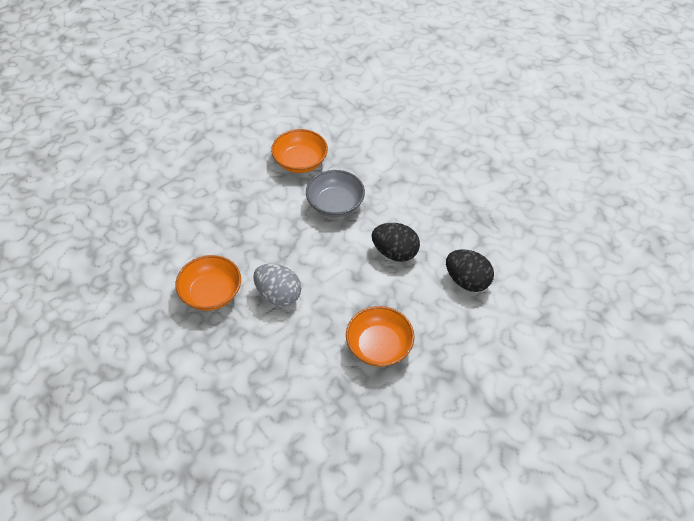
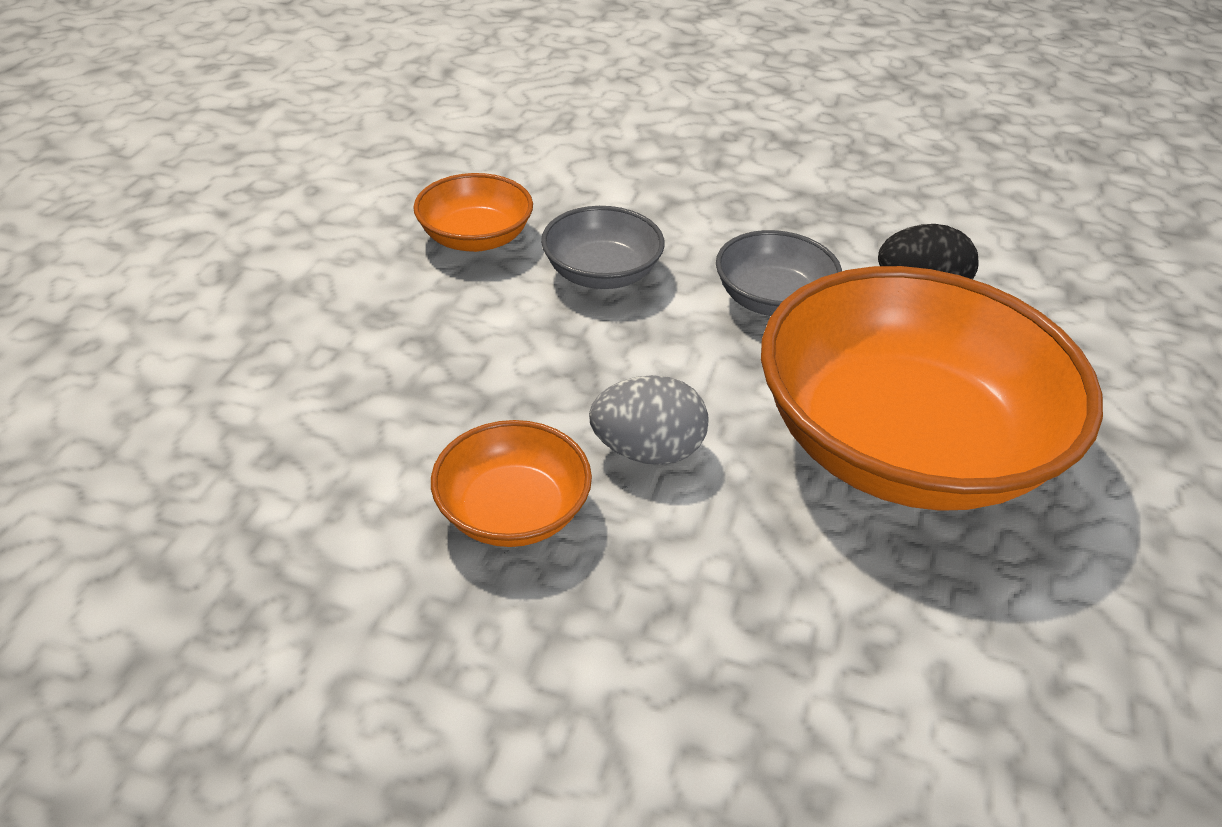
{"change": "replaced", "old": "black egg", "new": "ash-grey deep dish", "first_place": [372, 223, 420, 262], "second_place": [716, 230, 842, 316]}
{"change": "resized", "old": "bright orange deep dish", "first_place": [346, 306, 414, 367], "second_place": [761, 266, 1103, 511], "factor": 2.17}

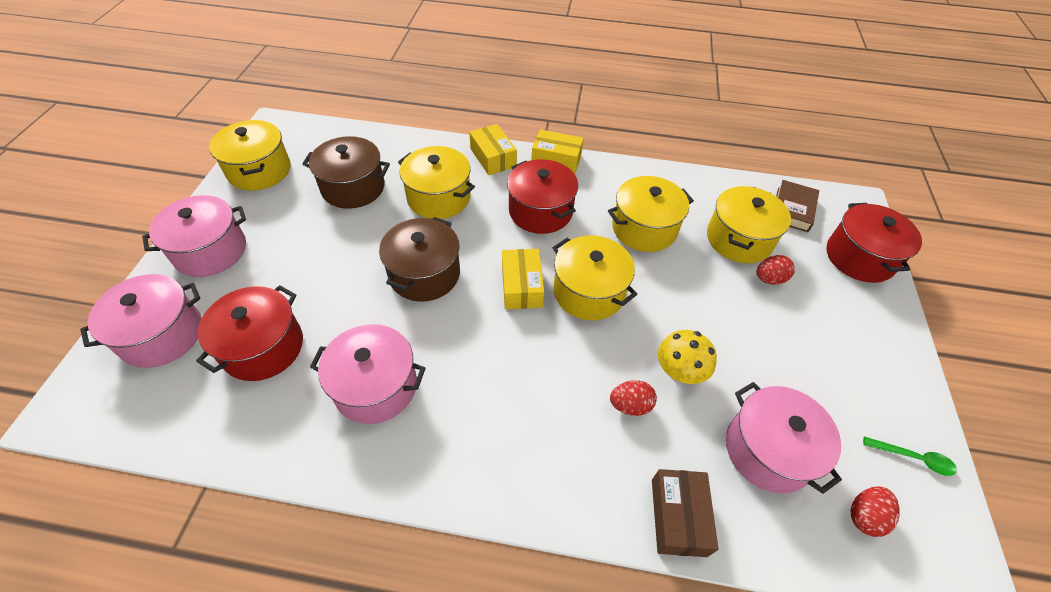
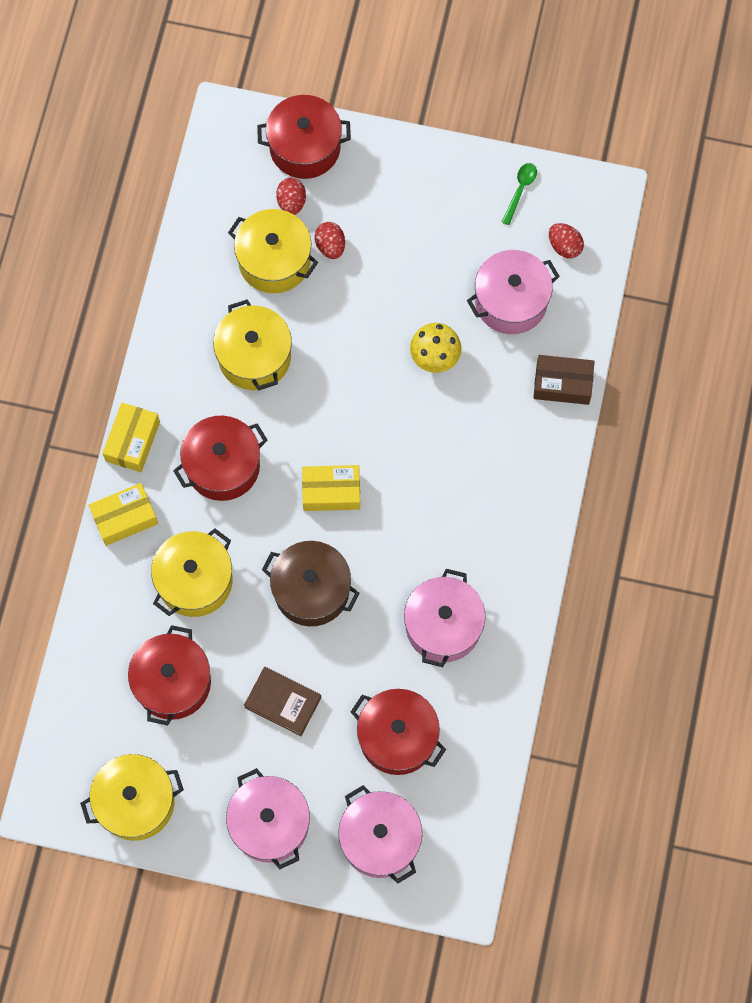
{"change": "recoloured", "old": "brown pot", "new": "scarlet pot", "first_place": [302, 136, 390, 209], "second_place": [128, 625, 211, 726]}
{"change": "moved", "old": "brown hardcover", "first_place": [776, 180, 819, 232], "second_place": [244, 667, 321, 736]}
{"change": "moved", "old": "scarlet egg", "first_place": [610, 380, 657, 416], "second_place": [276, 178, 306, 215]}
{"change": "removed", "old": "yellow pot", "first_place": [552, 235, 637, 321]}

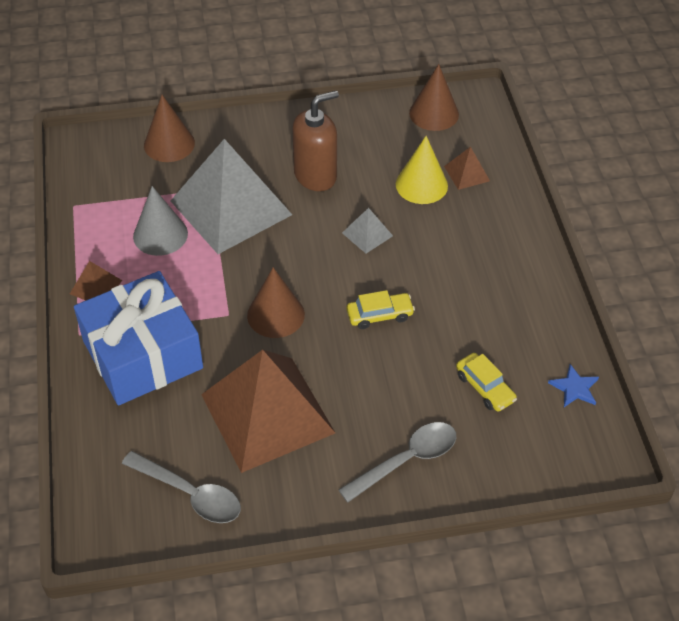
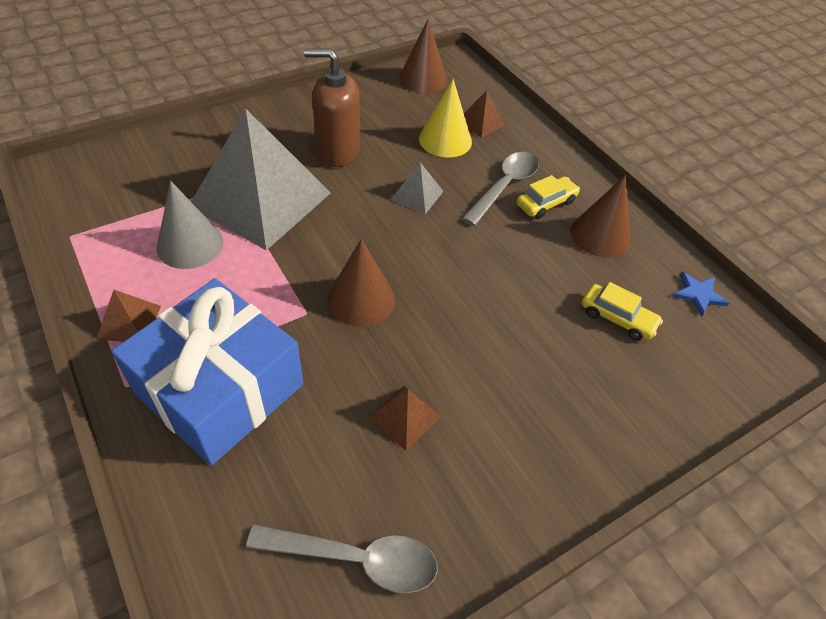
{"change": "turned", "old": "brown pump bottle", "first_place": [292, 91, 339, 191], "second_place": [304, 48, 360, 167], "degrees": -120}
{"change": "resized", "old": "brown pyramid", "first_place": [201, 350, 335, 473], "second_place": [368, 386, 441, 451], "factor": 0.41}
{"change": "moved", "old": "ash-grey teaspoon", "first_place": [338, 422, 456, 502], "second_place": [462, 152, 539, 226]}
{"change": "moved", "old": "yellow car", "first_place": [347, 290, 415, 329], "second_place": [517, 175, 580, 219]}
{"change": "moved", "old": "brown solid cone", "first_place": [144, 95, 195, 162], "second_place": [570, 175, 631, 258]}

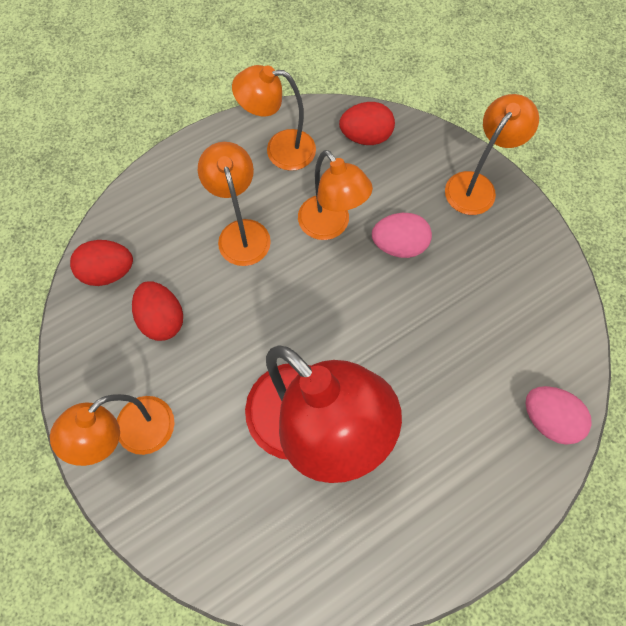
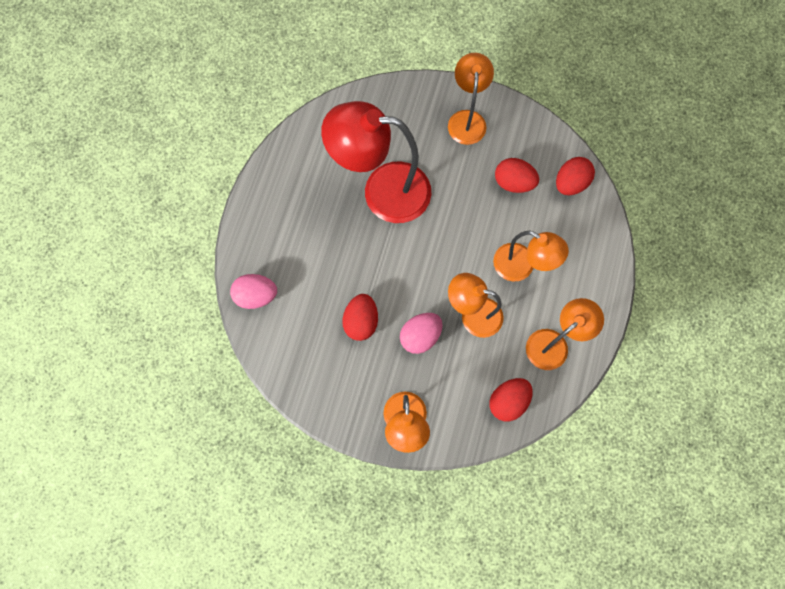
{"change": "added", "new": "scarlet egg", "second_place": [342, 294, 378, 341]}

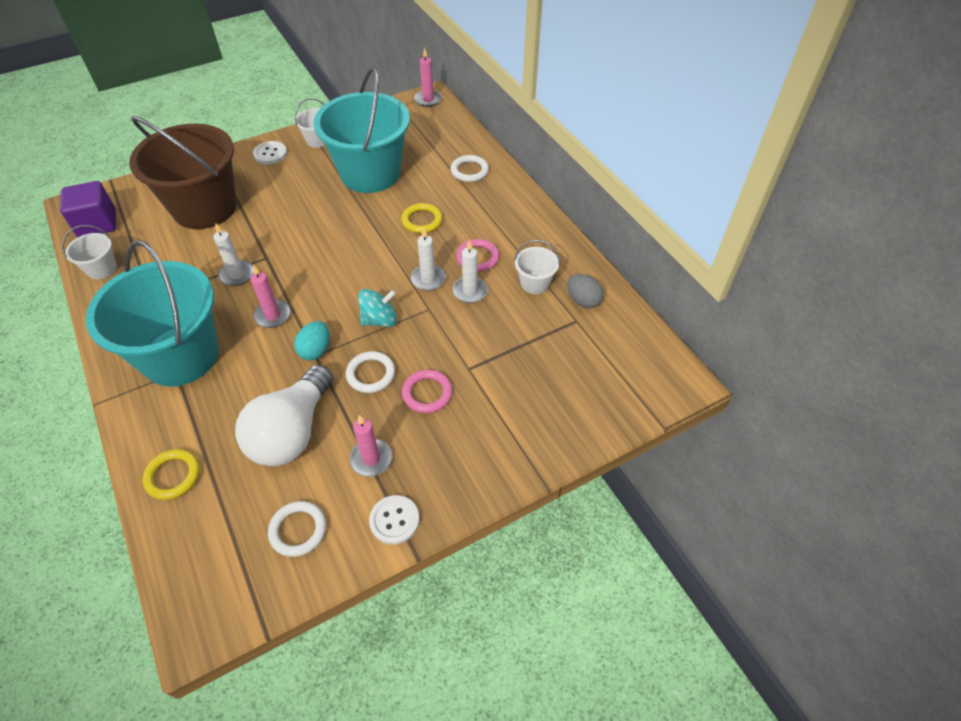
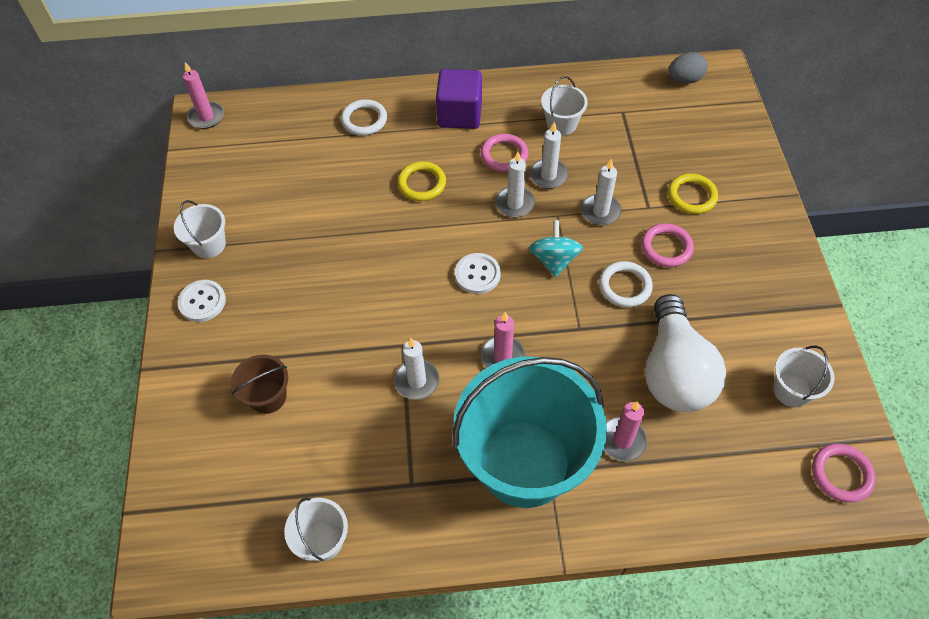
{"change": "resized", "old": "brown pail", "first_place": [129, 116, 237, 229], "second_place": [231, 355, 288, 414], "factor": 0.42}
{"change": "moved", "old": "purple solid cube", "first_place": [60, 181, 116, 237], "second_place": [436, 69, 482, 129]}
{"change": "moved", "old": "pure white shirt button", "first_place": [369, 495, 420, 545], "second_place": [455, 253, 501, 294]}
{"change": "added", "new": "pure white wax candle", "second_place": [581, 159, 621, 225]}
{"change": "moved", "old": "pink wax candle", "first_place": [349, 415, 392, 477], "second_place": [604, 401, 647, 461]}
{"change": "turned", "old": "pure white light bulb", "first_place": [235, 365, 333, 466], "second_place": [645, 294, 726, 412], "degrees": 45}
{"change": "moved", "old": "ash-grey egg", "first_place": [567, 274, 604, 308], "second_place": [668, 52, 707, 84]}
{"change": "moved", "old": "yellow ring", "first_place": [143, 449, 200, 500], "second_place": [668, 173, 718, 214]}
{"change": "replaced", "old": "pure white ring", "new": "pure white pail", "first_place": [268, 501, 326, 557], "second_place": [773, 346, 835, 407]}
{"change": "added", "new": "pink ring", "second_place": [812, 444, 876, 503]}
{"change": "removed", "old": "aqua egg", "first_place": [294, 321, 330, 361]}
{"change": "removed", "old": "aqua pail", "first_place": [314, 67, 410, 193]}

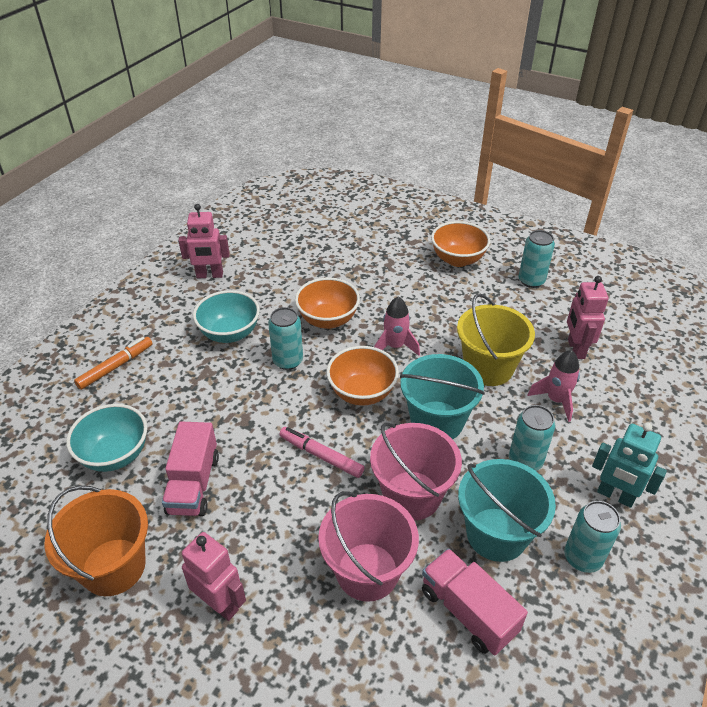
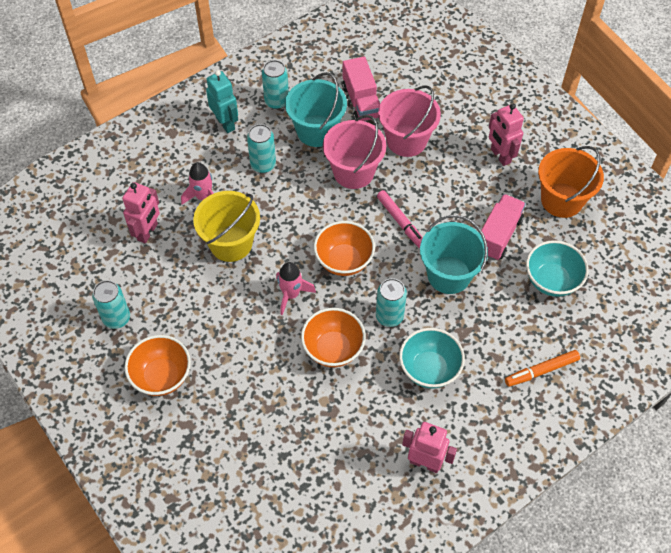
{"change": "moved", "old": "aqua pail", "first_place": [400, 354, 485, 439], "second_place": [420, 215, 488, 294]}

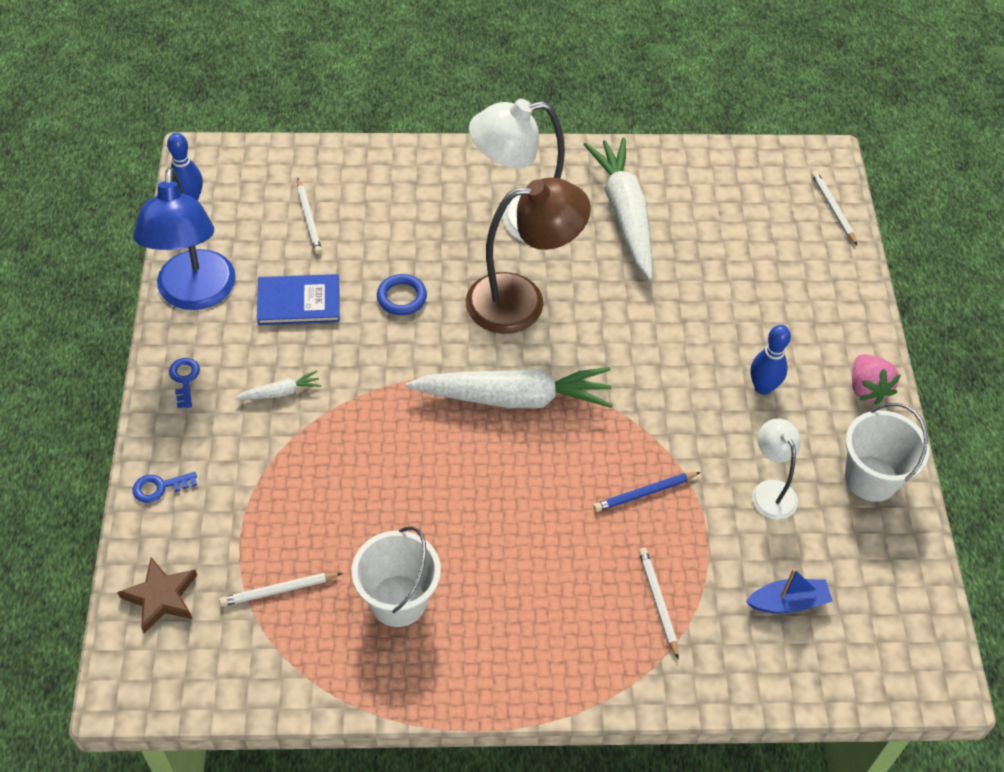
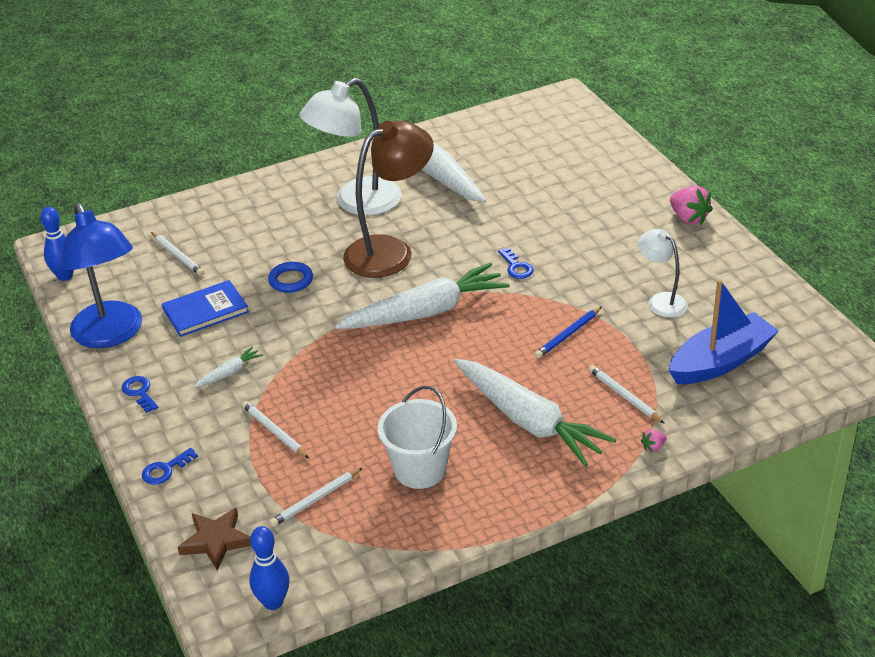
{"change": "moved", "old": "pure white wooden pencil", "first_place": [811, 171, 857, 245], "second_place": [242, 401, 309, 458]}
{"change": "moved", "old": "cobalt bowling pin", "first_place": [750, 325, 791, 395], "second_place": [249, 526, 290, 610]}
{"change": "added", "new": "pure white carrot", "second_place": [454, 359, 616, 466]}
{"change": "added", "new": "cobalt door key", "second_place": [498, 247, 534, 279]}
{"change": "added", "new": "pink strawberry", "second_place": [640, 429, 667, 452]}
{"change": "resized", "old": "cobalt boat", "first_place": [746, 568, 833, 613], "second_place": [669, 279, 779, 384], "factor": 1.75}
{"change": "removed", "old": "pure white pail", "first_place": [845, 403, 929, 502]}

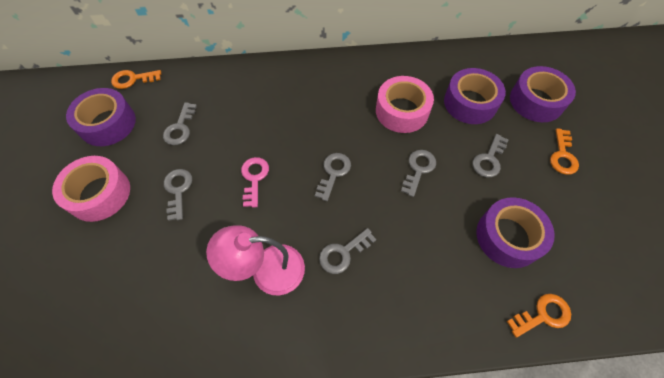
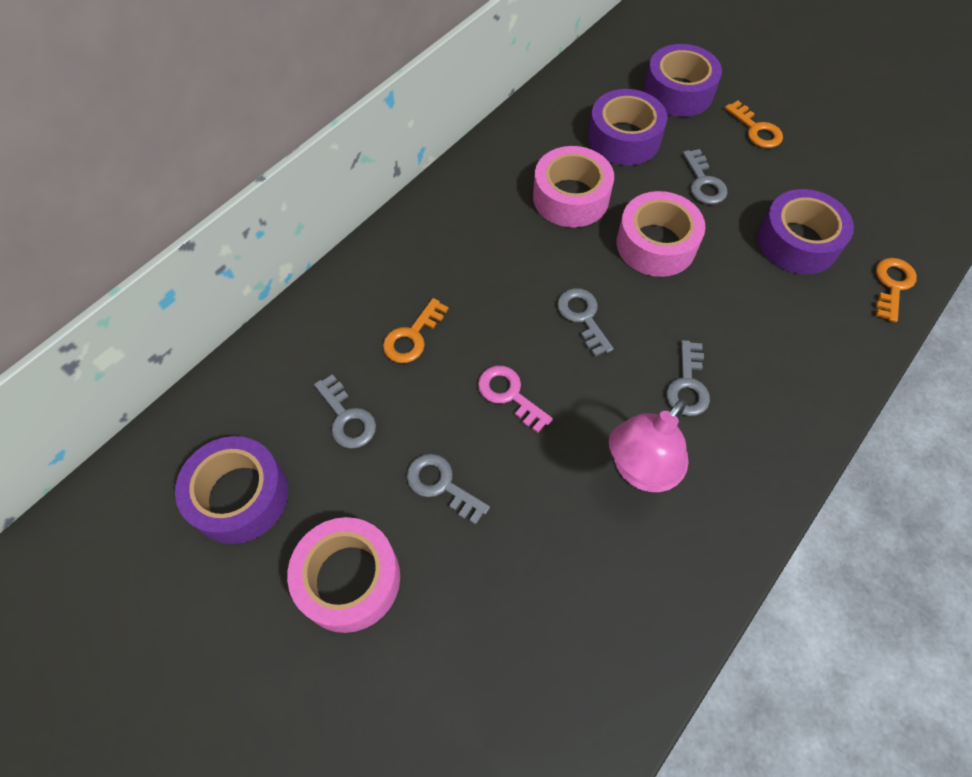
{"change": "moved", "old": "bright orange door key", "first_place": [111, 70, 161, 89], "second_place": [383, 298, 449, 363]}
{"change": "replaced", "old": "ash-grey door key", "new": "pink roll of tape", "first_place": [401, 150, 436, 197], "second_place": [616, 191, 705, 277]}

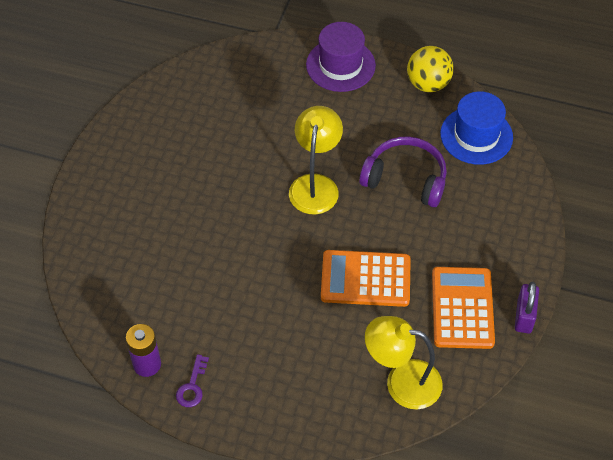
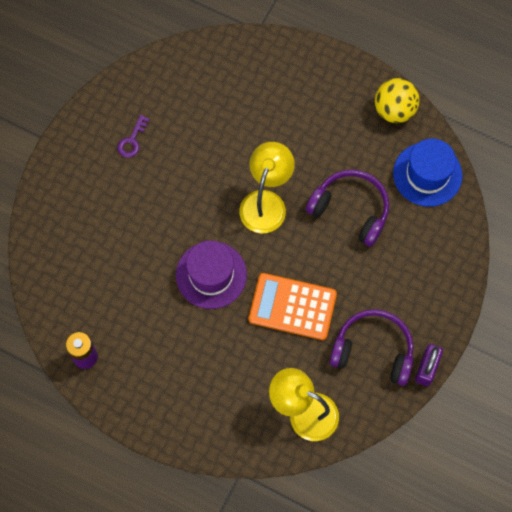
{"change": "moved", "old": "purple door key", "first_place": [176, 354, 209, 407], "second_place": [118, 115, 150, 158]}
{"change": "moved", "old": "purple hat", "first_place": [306, 22, 376, 92], "second_place": [176, 240, 247, 309]}
{"change": "replaced", "old": "bright orange adding machine", "new": "purple headphones", "first_place": [432, 267, 495, 349], "second_place": [330, 309, 413, 386]}

